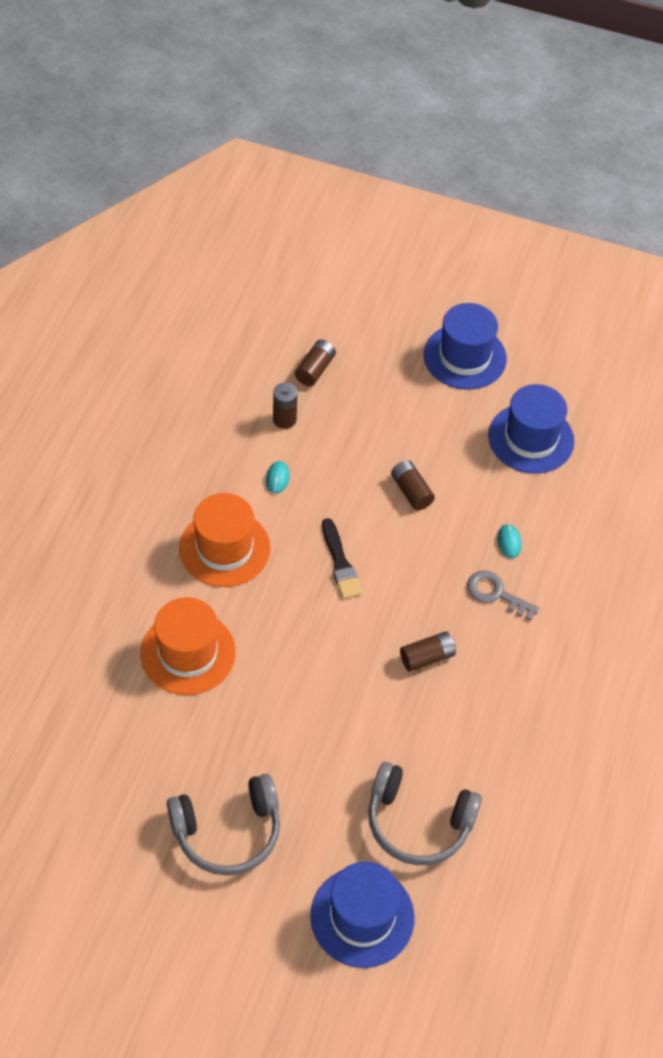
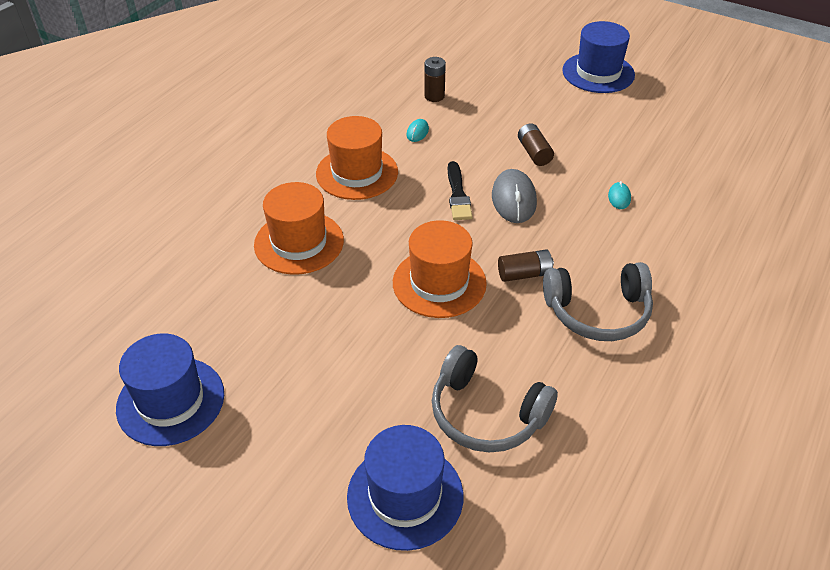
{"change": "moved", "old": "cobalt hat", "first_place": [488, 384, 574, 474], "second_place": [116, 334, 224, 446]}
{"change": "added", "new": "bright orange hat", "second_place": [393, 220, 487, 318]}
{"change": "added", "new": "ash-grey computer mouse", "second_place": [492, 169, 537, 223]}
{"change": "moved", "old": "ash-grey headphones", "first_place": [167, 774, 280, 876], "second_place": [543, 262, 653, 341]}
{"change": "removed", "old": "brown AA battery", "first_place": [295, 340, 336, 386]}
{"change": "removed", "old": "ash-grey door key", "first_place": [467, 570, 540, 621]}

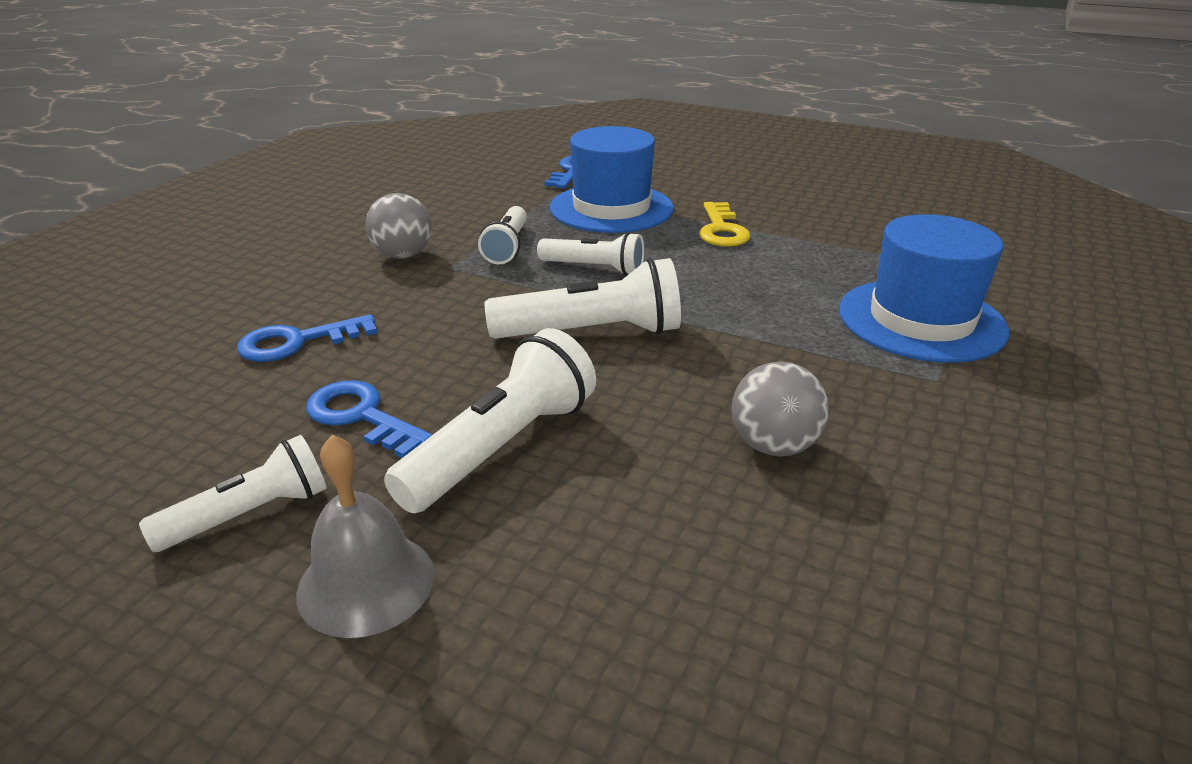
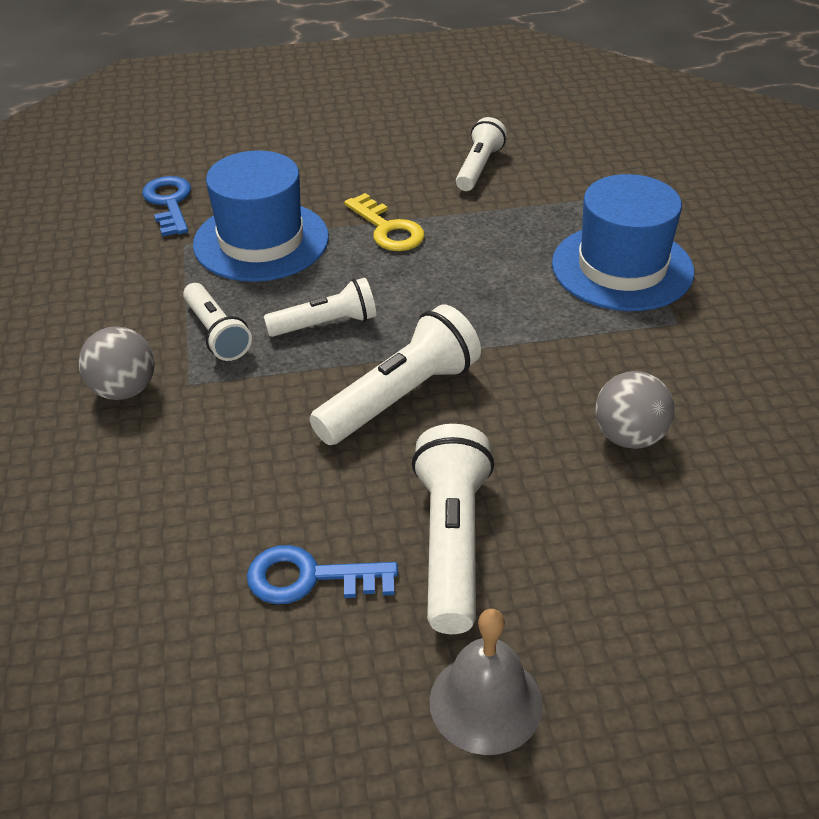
{"change": "moved", "old": "pure white pocket torch", "first_place": [139, 435, 327, 552], "second_place": [456, 117, 507, 191]}
{"change": "removed", "old": "cobalt door key", "first_place": [237, 314, 377, 362]}

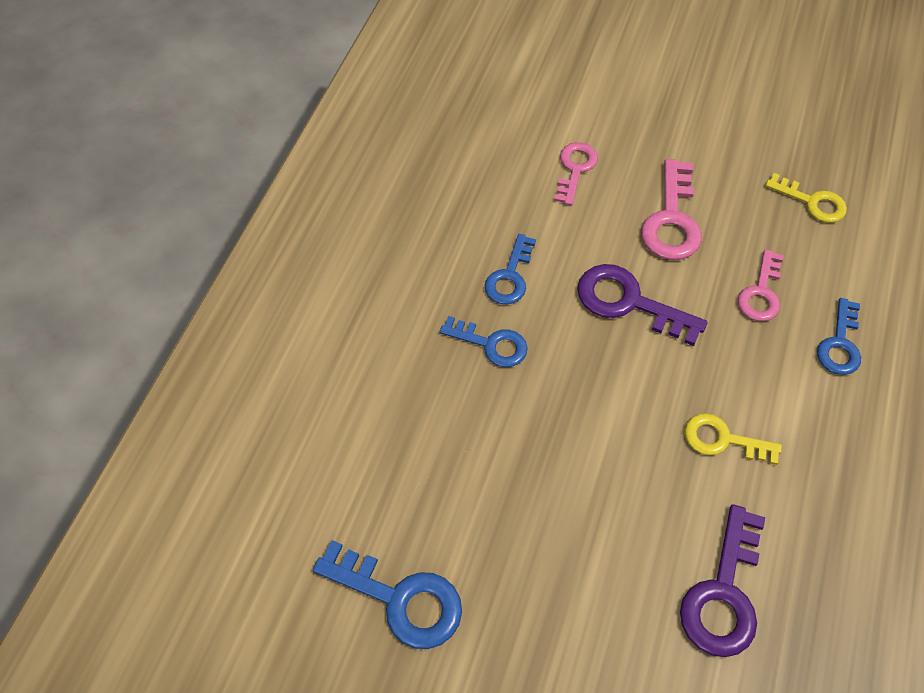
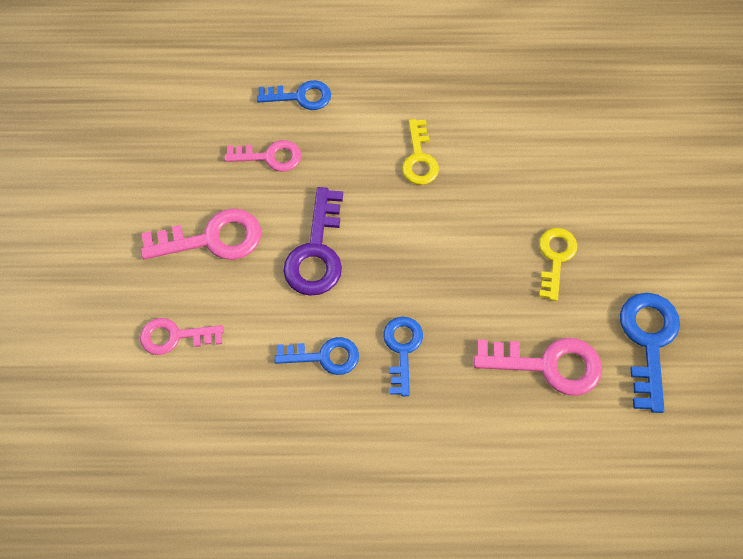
{"change": "added", "new": "pink door key", "second_place": [474, 338, 602, 396]}
{"change": "moved", "old": "yellow door key", "first_place": [765, 173, 847, 223], "second_place": [539, 228, 577, 301]}
{"change": "removed", "old": "purple door key", "first_place": [680, 504, 765, 657]}

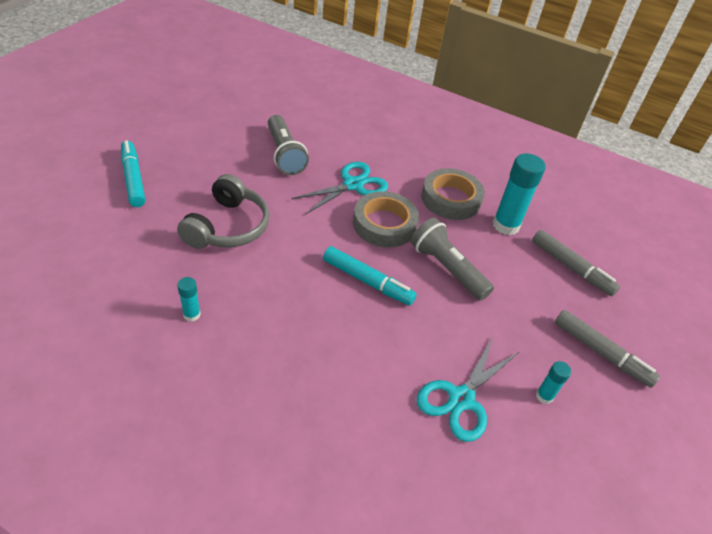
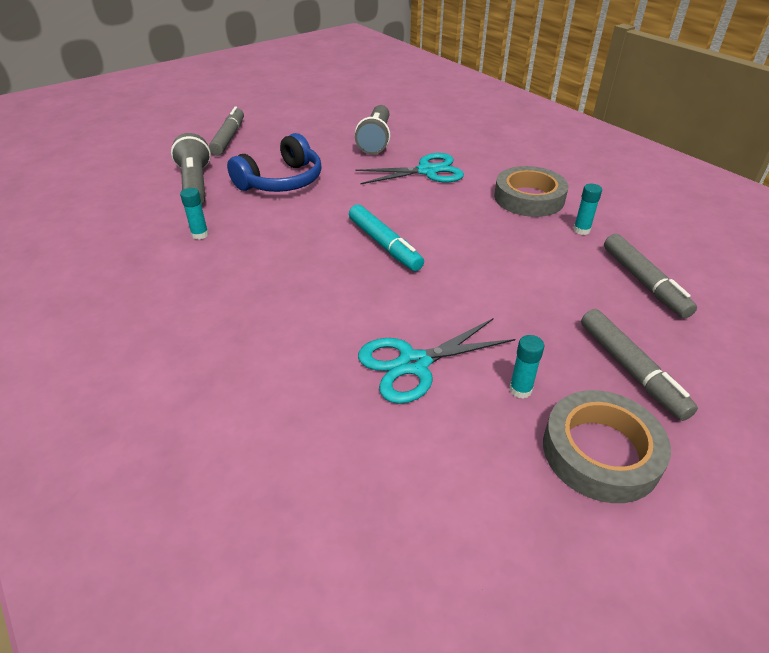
{"change": "moved", "old": "ash-grey pocket torch", "first_place": [411, 218, 494, 301], "second_place": [171, 133, 211, 205]}
{"change": "recoloured", "old": "aqua marker", "new": "ash-grey marker", "first_place": [121, 140, 145, 207], "second_place": [209, 107, 244, 156]}
{"change": "recoloured", "old": "ash-grey headphones", "new": "cobalt headphones", "first_place": [177, 174, 269, 249], "second_place": [227, 133, 322, 192]}
{"change": "moved", "old": "ash-grey roll of tape", "first_place": [353, 191, 419, 248], "second_place": [543, 390, 671, 503]}
{"change": "resized", "old": "aqua glue", "first_place": [493, 153, 546, 235], "second_place": [573, 184, 602, 235], "factor": 0.5}

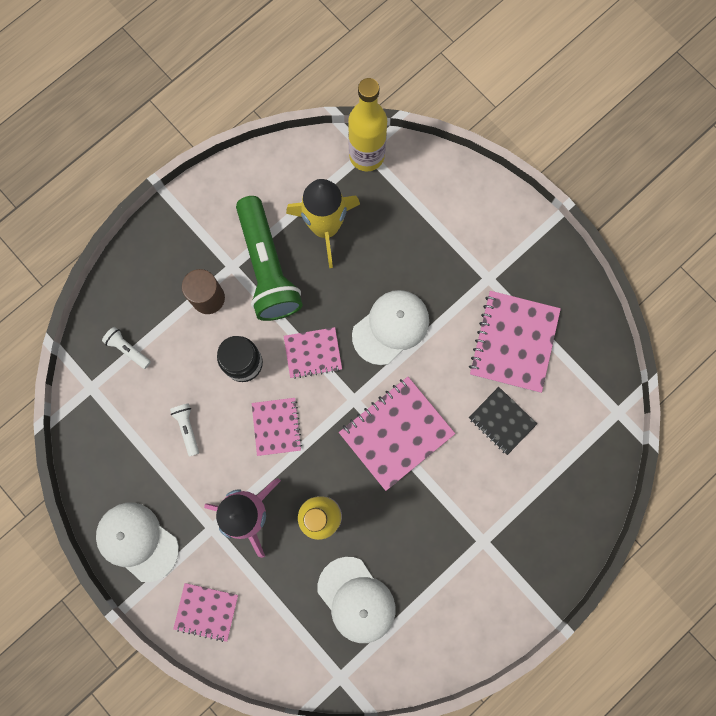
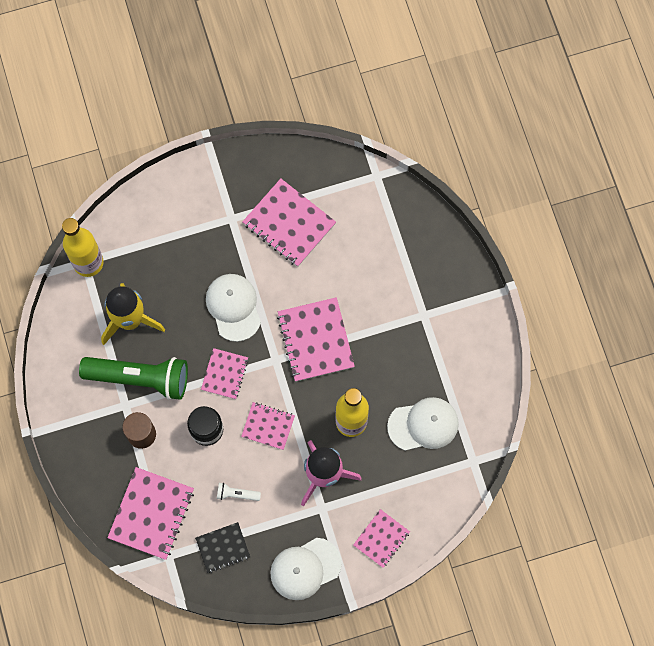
{"change": "replaced", "old": "pure white pocket torch", "new": "pink notepad", "first_place": [102, 327, 151, 369], "second_place": [107, 467, 194, 560]}
{"change": "moved", "old": "black notepad", "first_place": [469, 387, 537, 455], "second_place": [195, 522, 250, 573]}

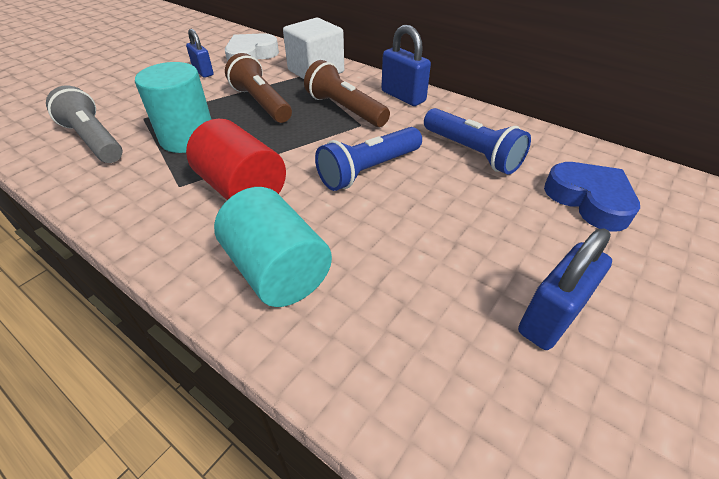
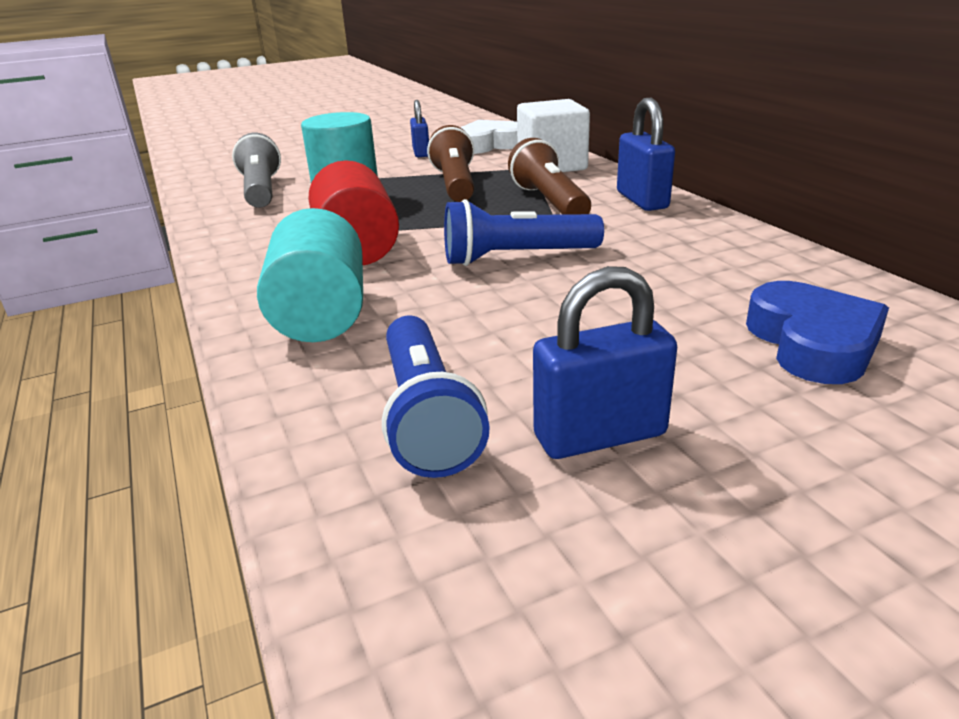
{"change": "moved", "old": "cobalt pocket torch", "first_place": [424, 108, 531, 175], "second_place": [382, 315, 490, 478]}

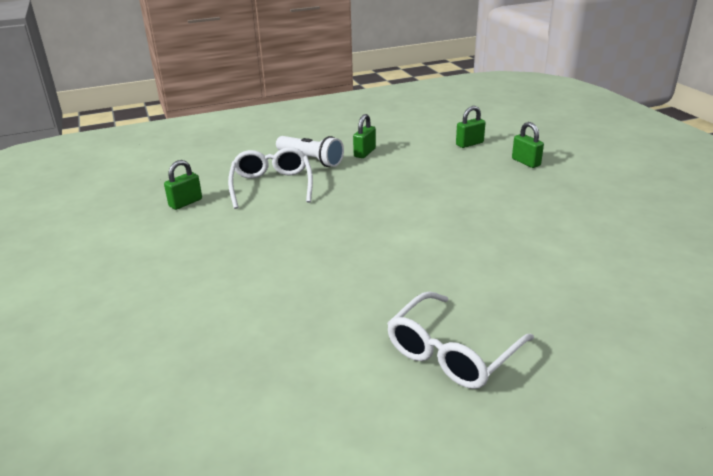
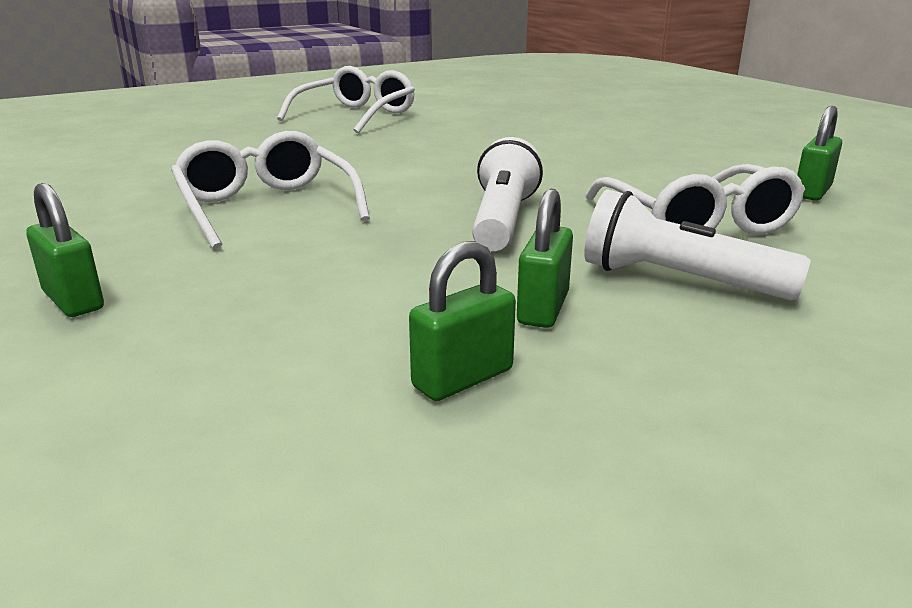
{"change": "added", "new": "pure white glasses", "second_place": [171, 131, 370, 249]}
{"change": "moved", "old": "leaf-green lock", "first_place": [456, 106, 486, 148], "second_place": [409, 241, 516, 401]}
{"change": "added", "new": "pure white pocket torch", "second_place": [472, 137, 543, 251]}

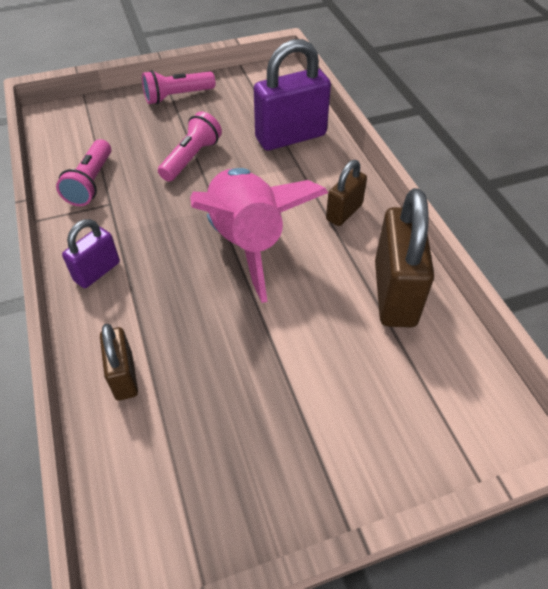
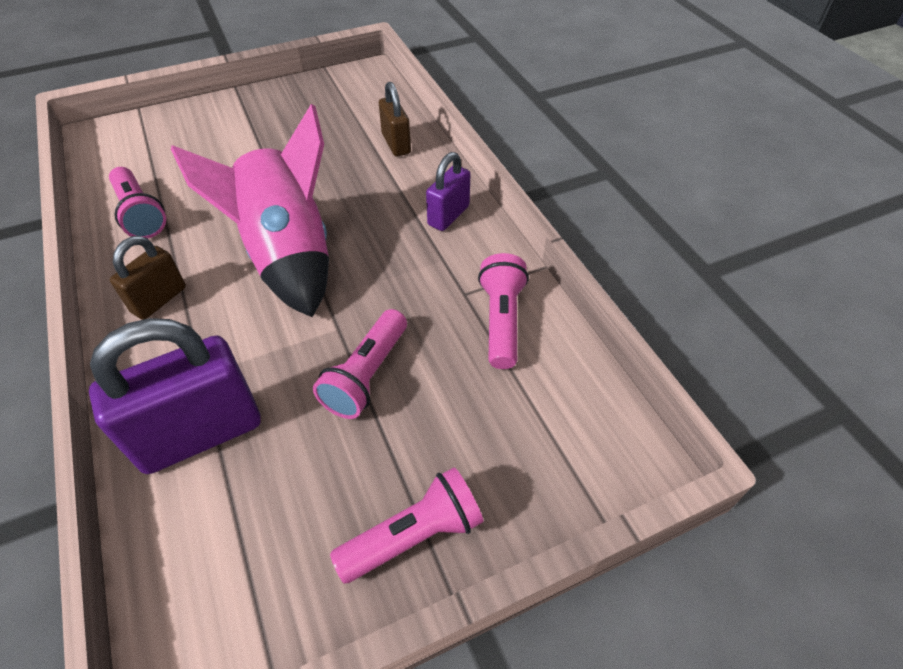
{"change": "replaced", "old": "brown lock", "new": "pink pocket torch", "first_place": [375, 188, 434, 328], "second_place": [109, 167, 166, 239]}

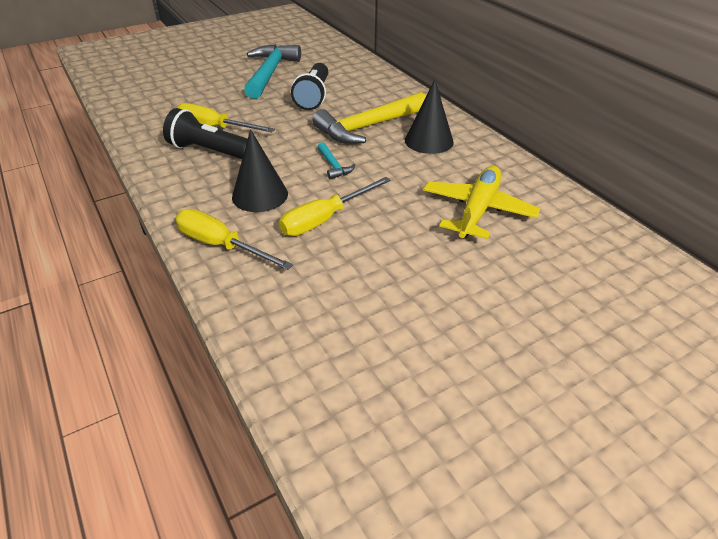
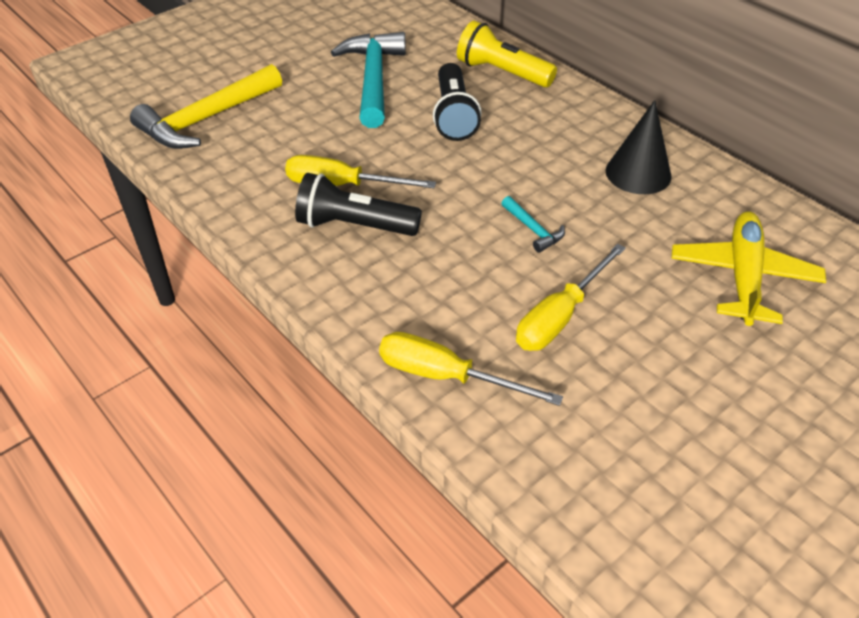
{"change": "moved", "old": "yellow carpenter's hammer", "first_place": [312, 92, 426, 144], "second_place": [130, 64, 282, 149]}
{"change": "added", "new": "yellow pocket torch", "second_place": [457, 21, 557, 87]}
{"change": "removed", "old": "black solid cone", "first_place": [232, 129, 288, 212]}

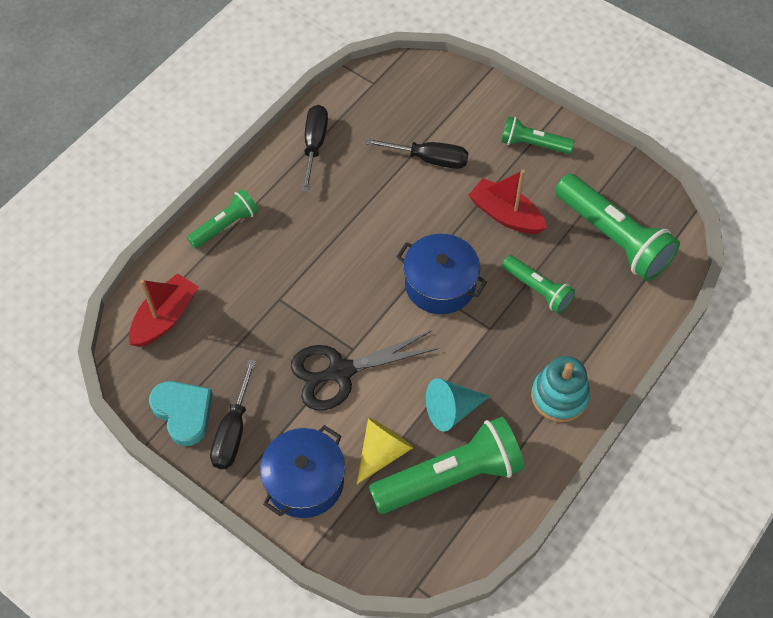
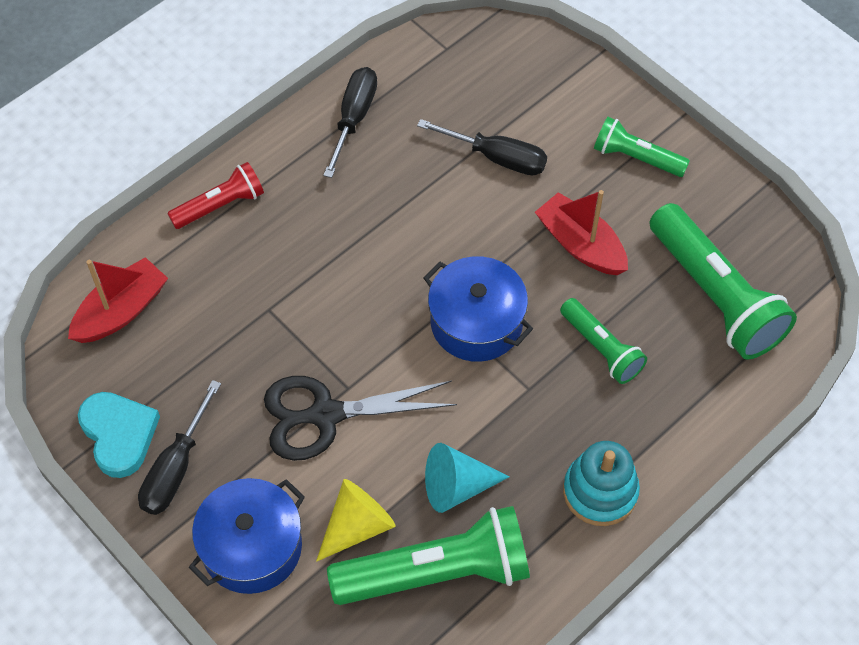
{"change": "recoloured", "old": "leaf-green pocket torch", "new": "scarlet pocket torch", "first_place": [187, 189, 259, 249], "second_place": [167, 162, 264, 229]}

